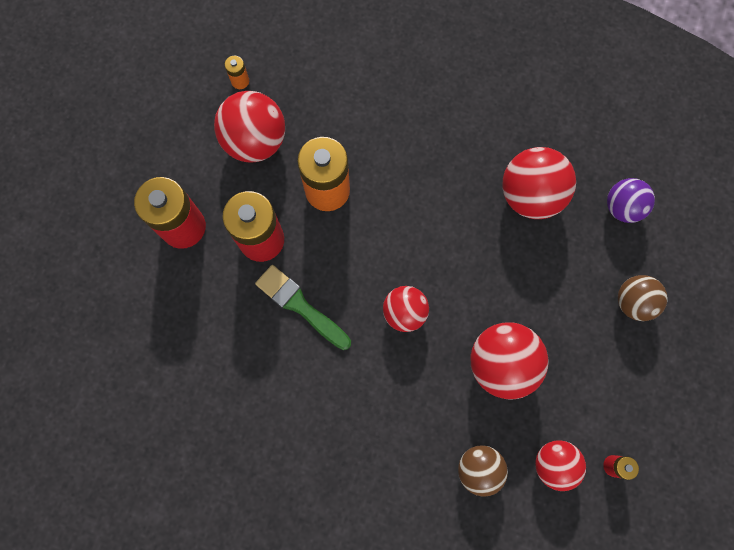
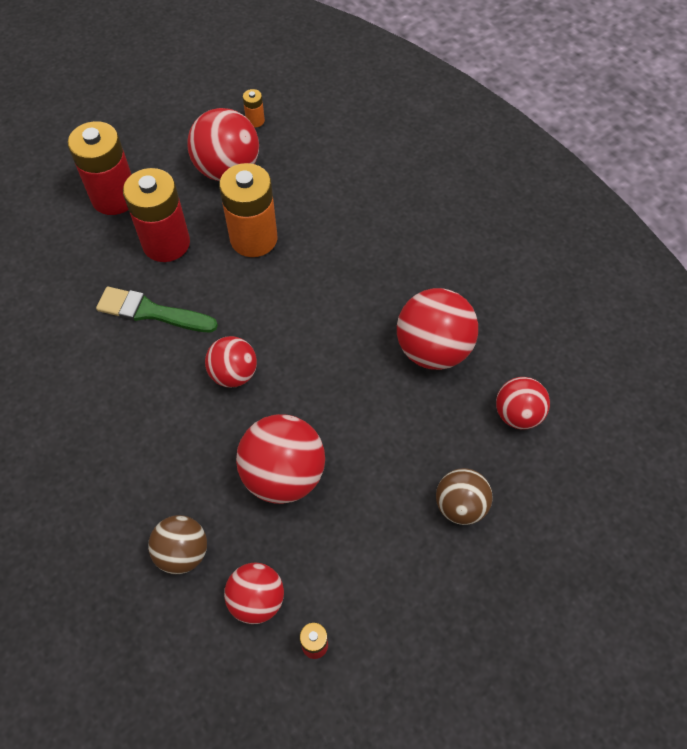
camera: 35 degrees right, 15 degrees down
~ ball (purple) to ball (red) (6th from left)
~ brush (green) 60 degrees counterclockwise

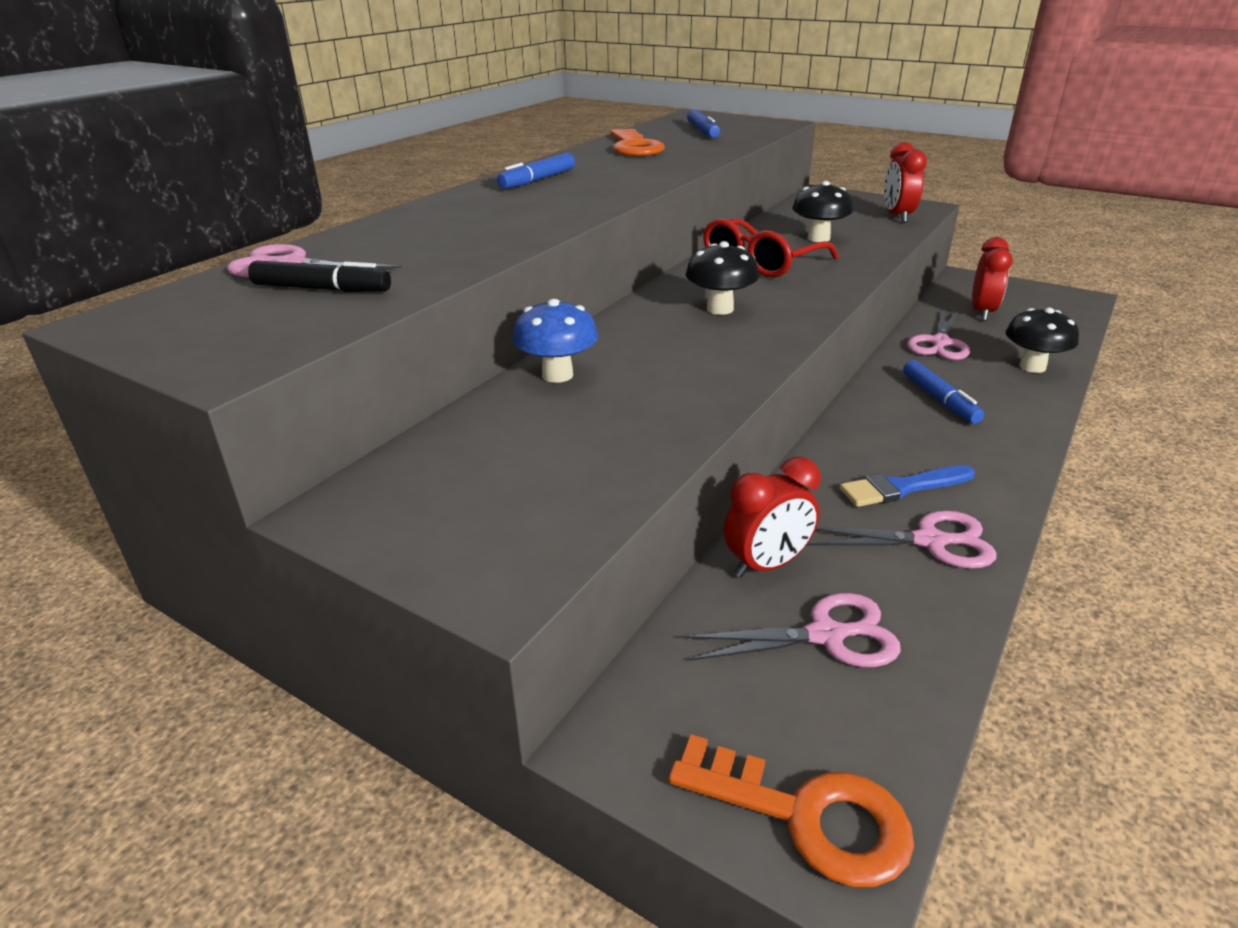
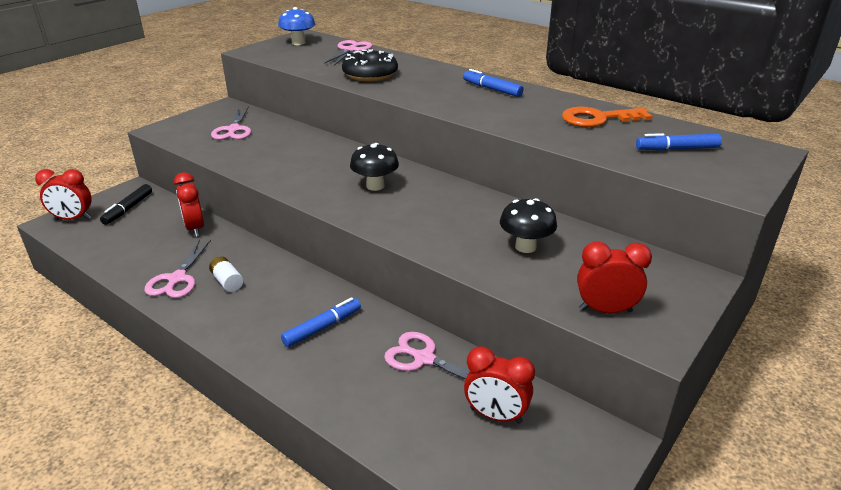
camera: 95 degrees right, 0 degrees up
- glasses (red)
~ marker (black)
~ mushroom (blue)
- mushroom (black) (3rd from left)
~ marker (blue) (3rd from left in the first image) 150 degrees clockwise
~ brush (blue) to battery (white)
~ scissors (pink) (2nd from left)
~ key (orange) (2nd from left) to clock (red) (1st from left)
+ donut (black)

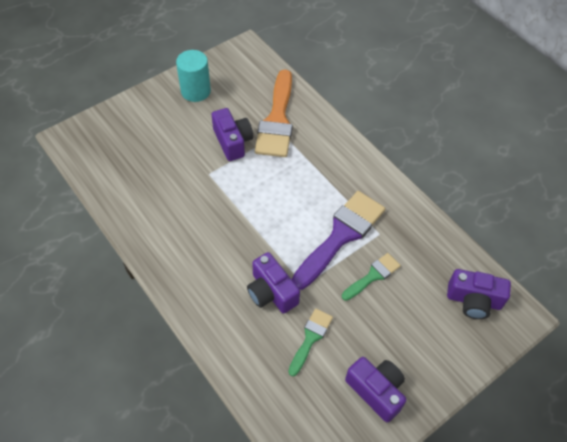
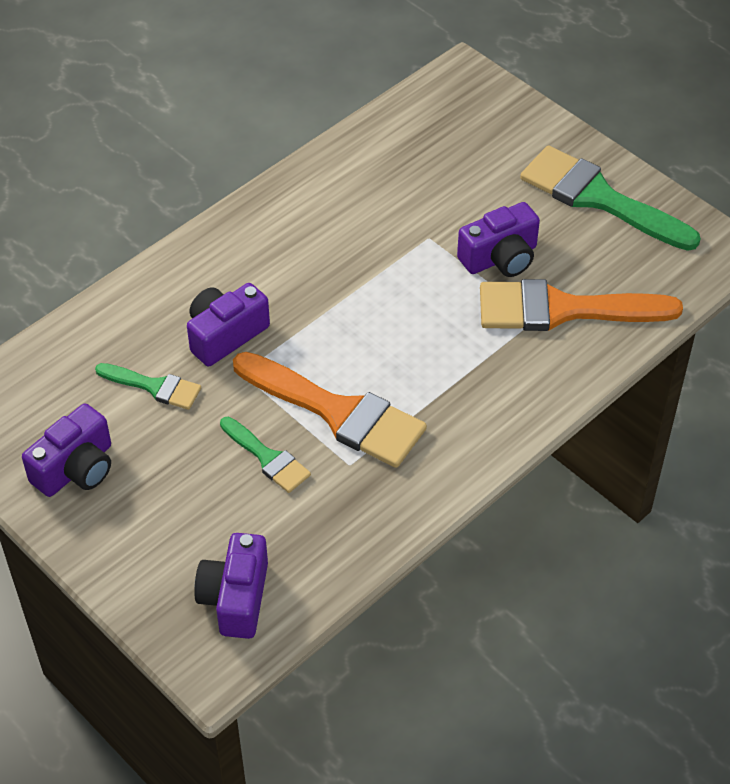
camera: 85 degrees right, 5 degrees down
~ cylinder (turquoise) to brush (green) (3rd from left)
~ brush (purple) to brush (orange) (1st from left)

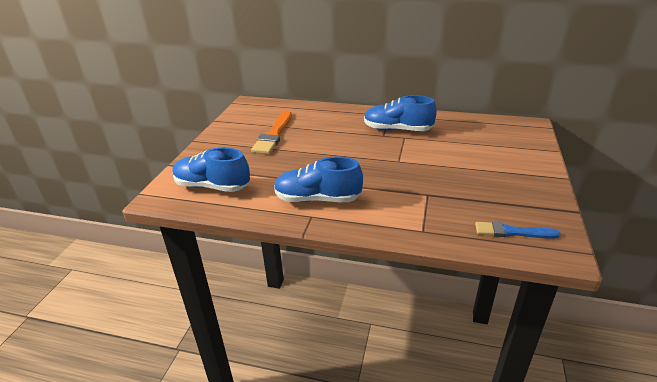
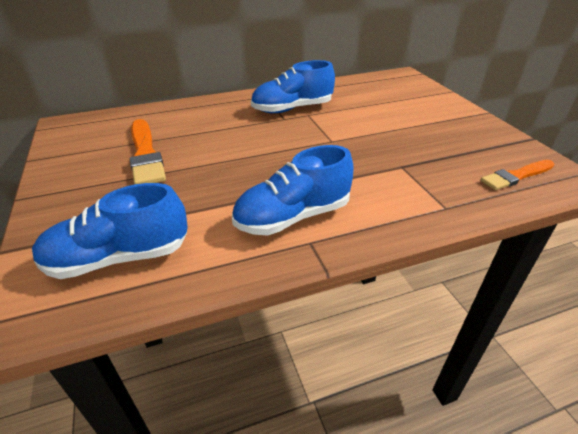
camera: 35 degrees left, 5 degrees up
~ brush (blue) to brush (orange) (2nd from left)

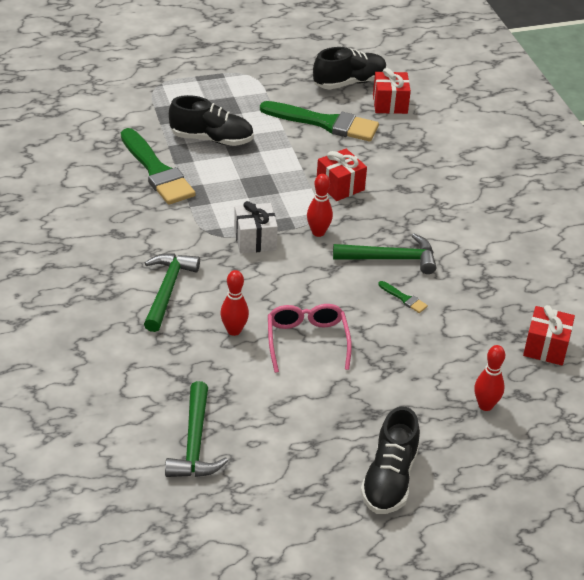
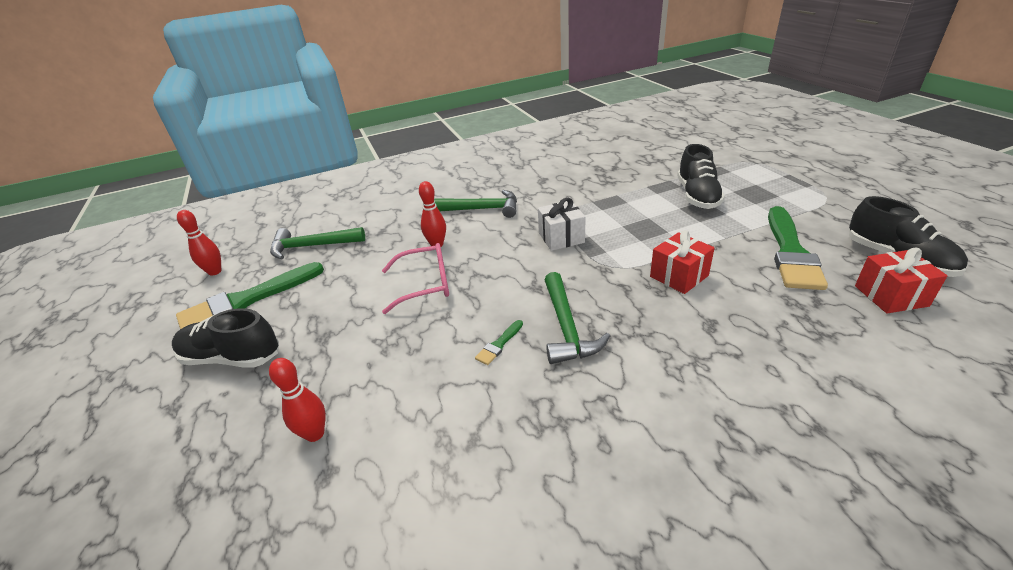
camera: 90 degrees right, 5 degrees down
~ brush (green) (1st from left)
~ bowling pin (red) (2nd from left in the first image) to bowling pin (red) (1st from left)
- gift (red) (3rd from left)

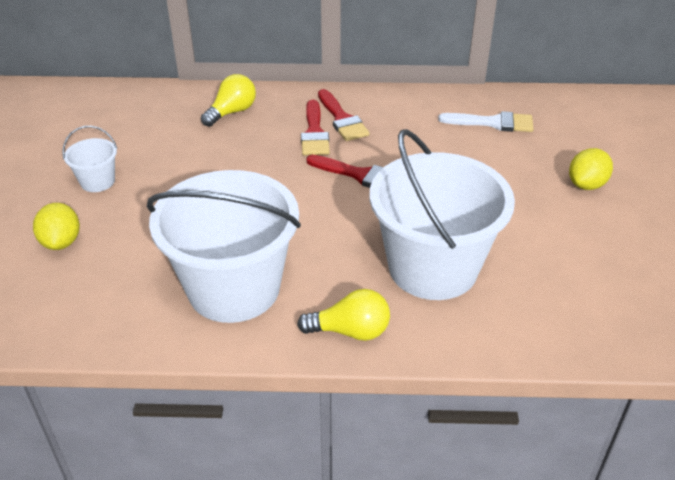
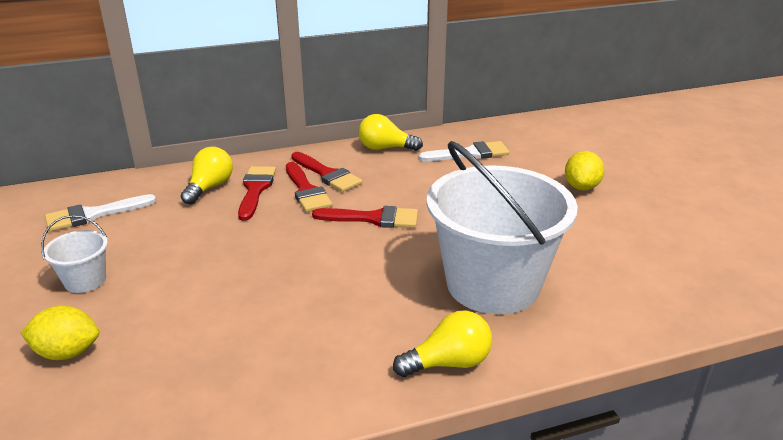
camera: 20 degrees left, 10 degrees down
- bucket (white) (2nd from left)
~ lemon (yellow) (1st from left) 60 degrees counterclockwise
+ light bulb (yellow) (2nd from left)
+ brush (red) (1st from left)
+ brush (white) (1st from left)

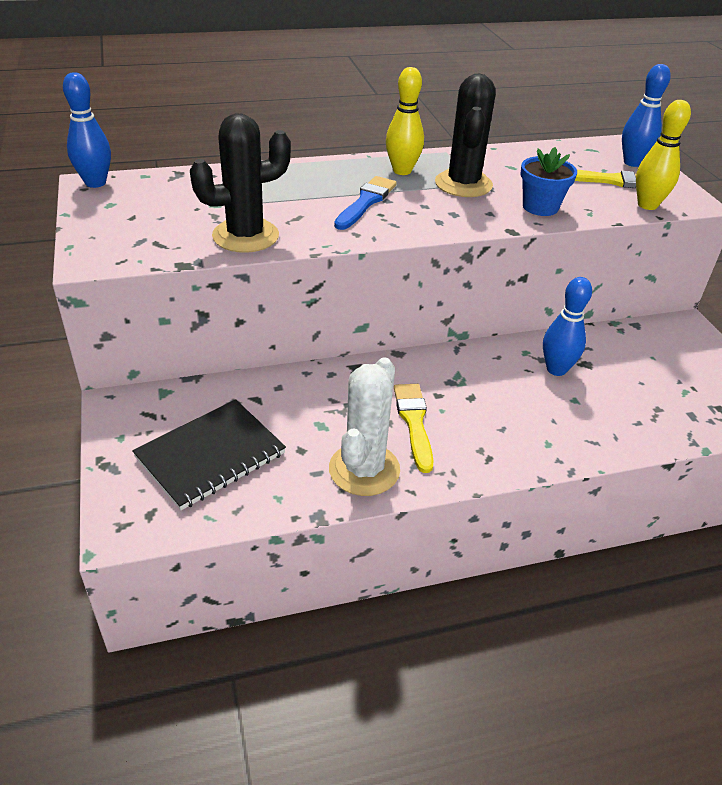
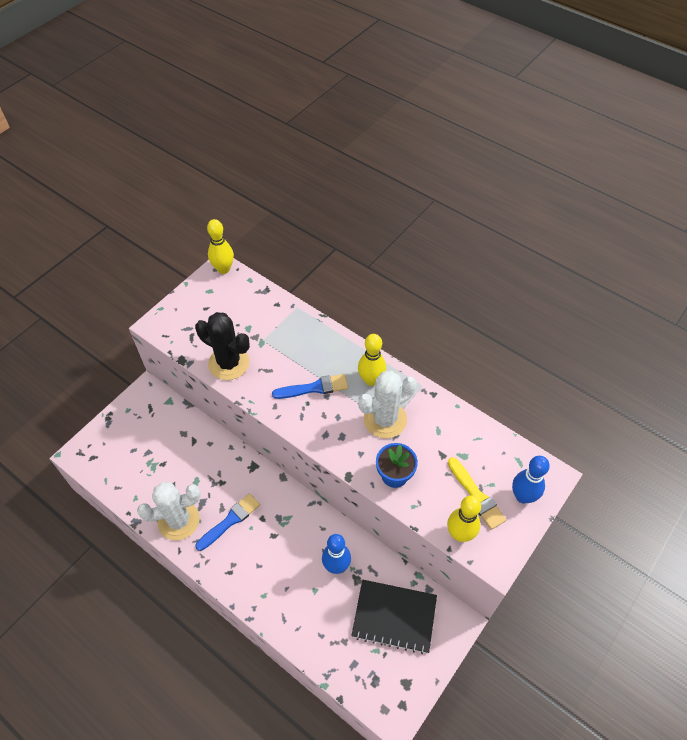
camera: 55 degrees right, 15 degrees up
~ bowling pin (blue) (1st from left) to bowling pin (yellow) (1st from left)
~ cactus (black) (2nd from left) to cactus (white) (2nd from left)
~ brush (yellow) (1st from left) to brush (blue) (1st from left)
~ notebook (black)

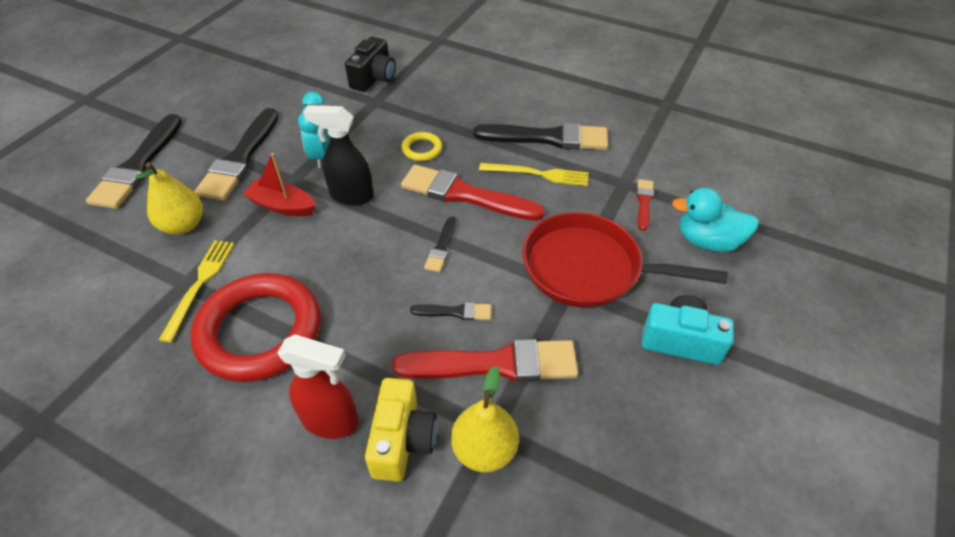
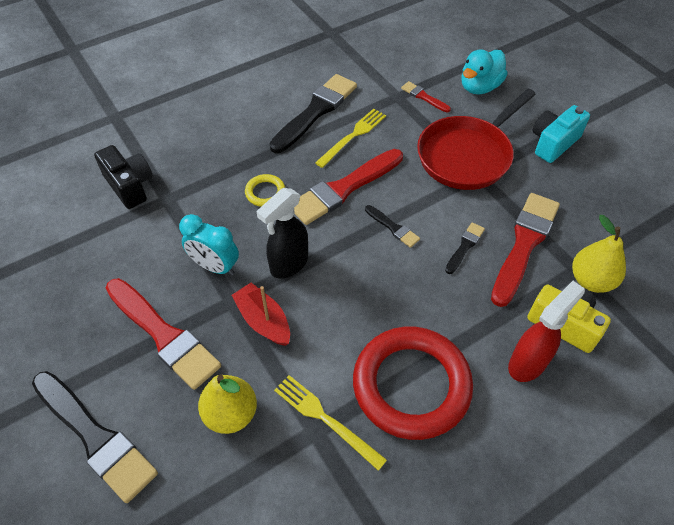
camera: 60 degrees left, 5 degrees up
~ brush (black) (2nd from left) to brush (red) (1st from left)
~ boat (red) 90 degrees clockwise

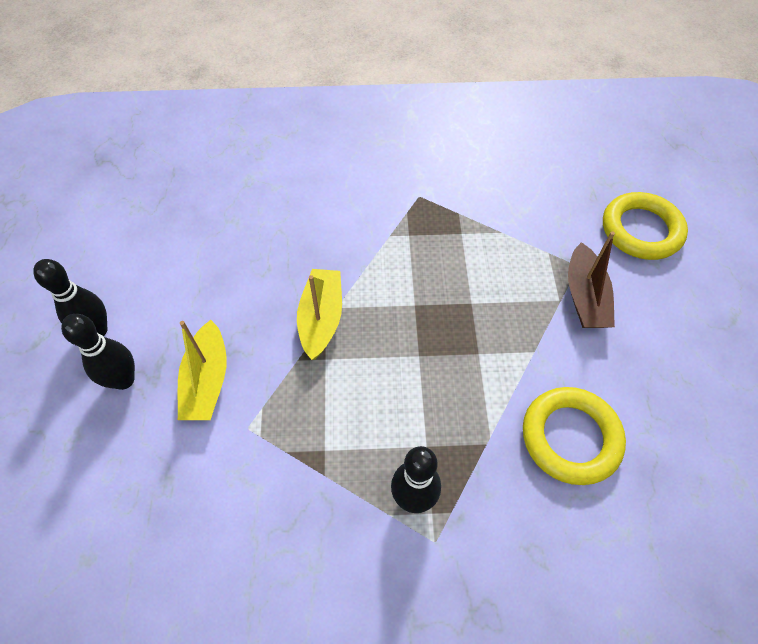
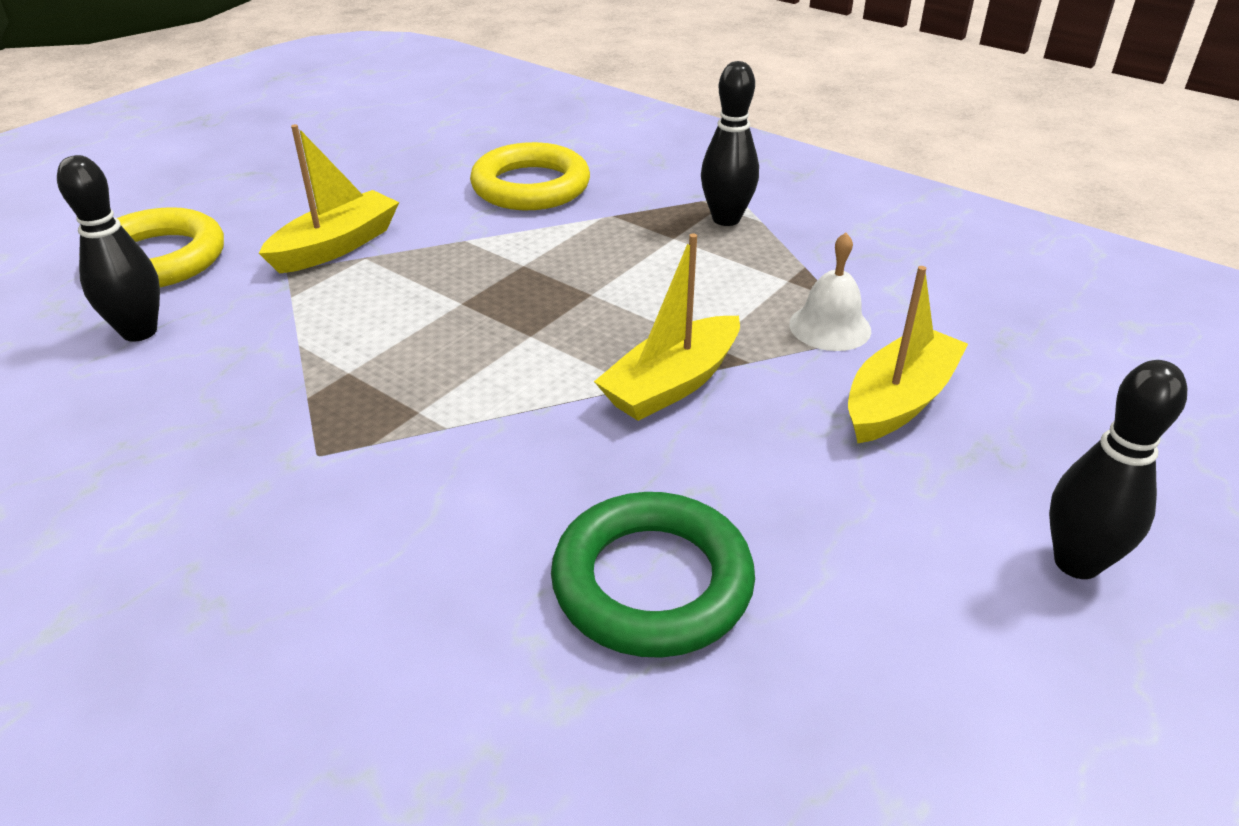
camera: 140 degrees left, 20 degrees down
~ boat (brown) to boat (yellow) (1st from left)
~ bowling pin (black) (2nd from left in the first image) to bowling pin (black) (1st from left)
+ bell (white)
+ ring (green)

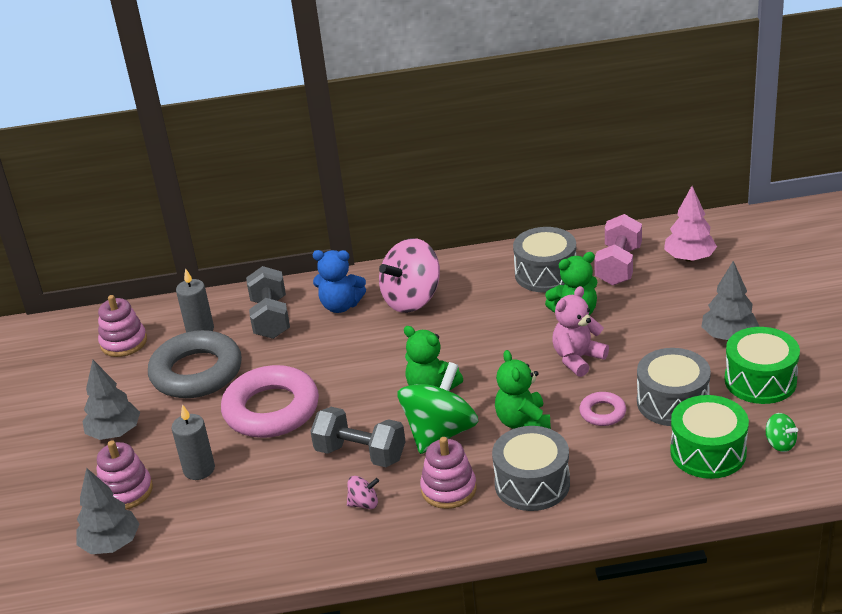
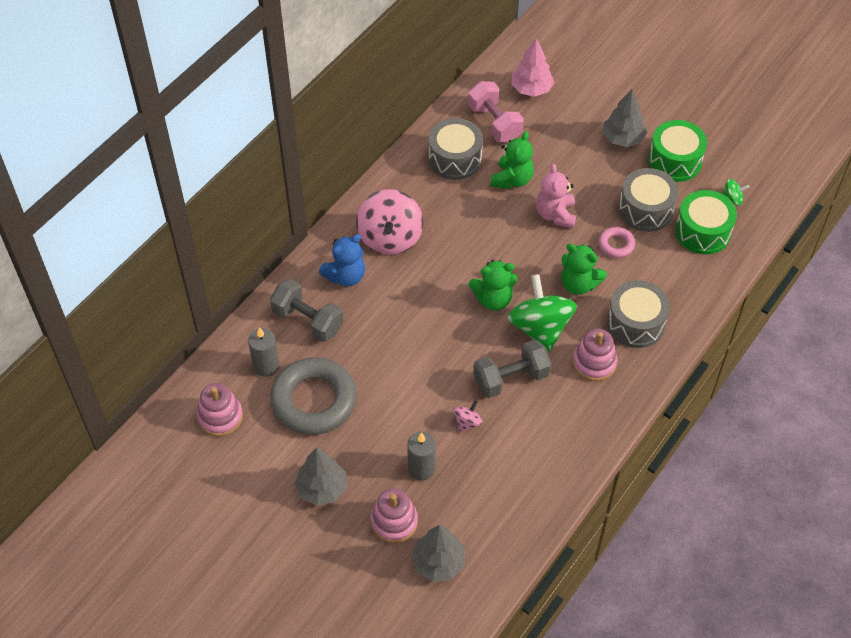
camera: 50 degrees left, 20 degrees up
- ring (pink) (1st from left)
~ spinning top (pink) (1st from left in the first image) to spinning top (pink) (2nd from left)

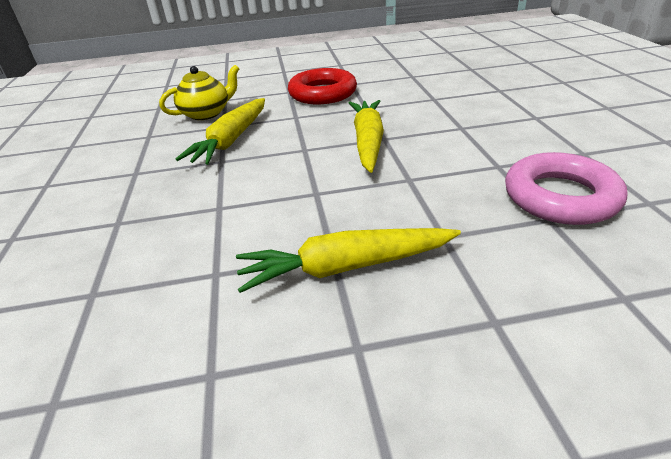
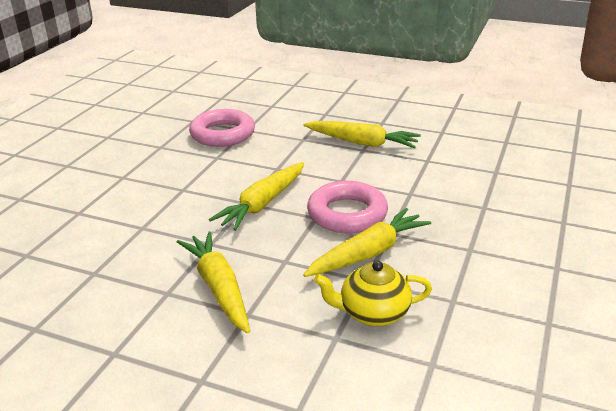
camera: 150 degrees left, 5 degrees down
~ ring (red) to carrot (yellow) (1st from left)
+ ring (pink) (2nd from left)

